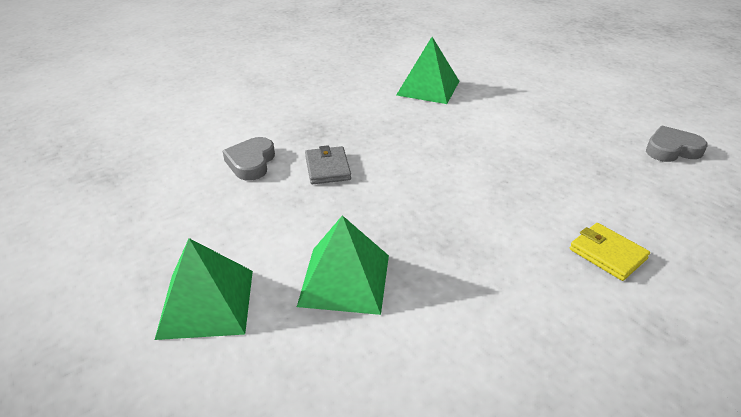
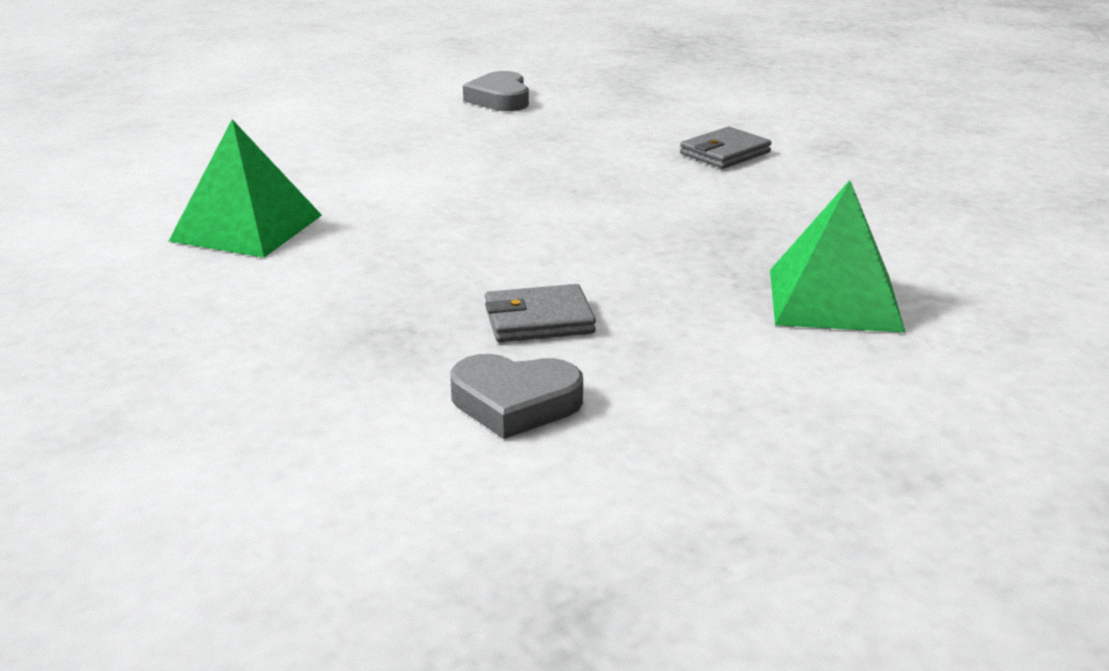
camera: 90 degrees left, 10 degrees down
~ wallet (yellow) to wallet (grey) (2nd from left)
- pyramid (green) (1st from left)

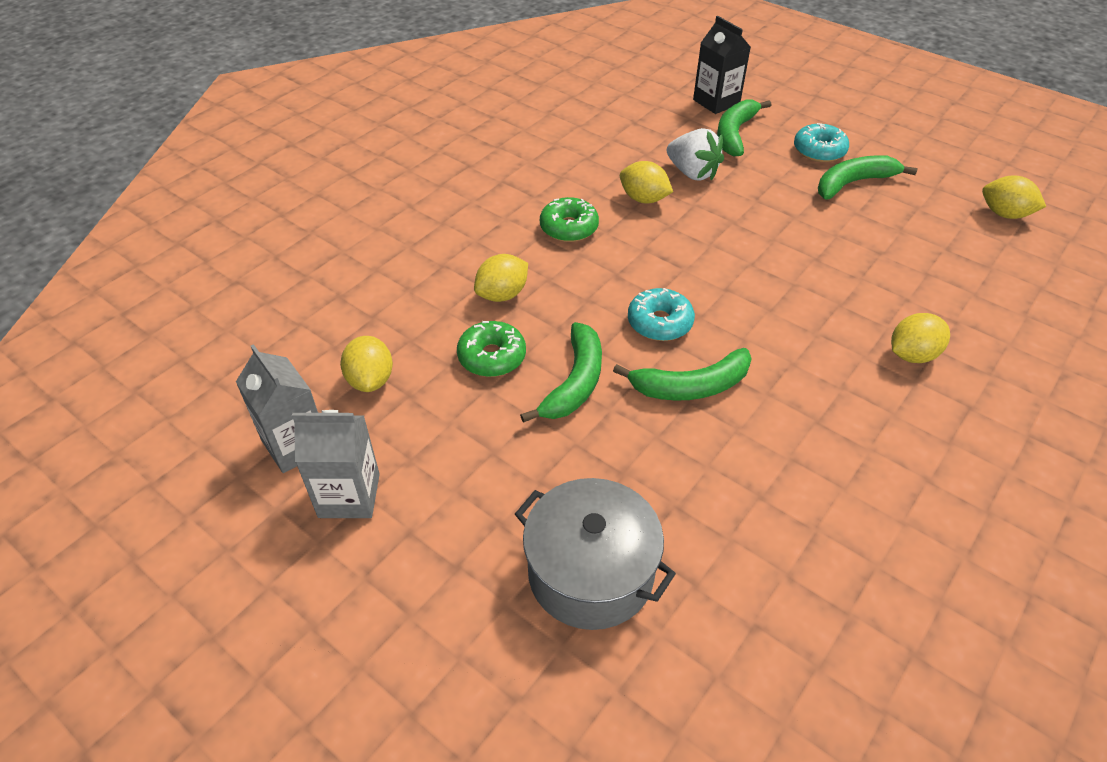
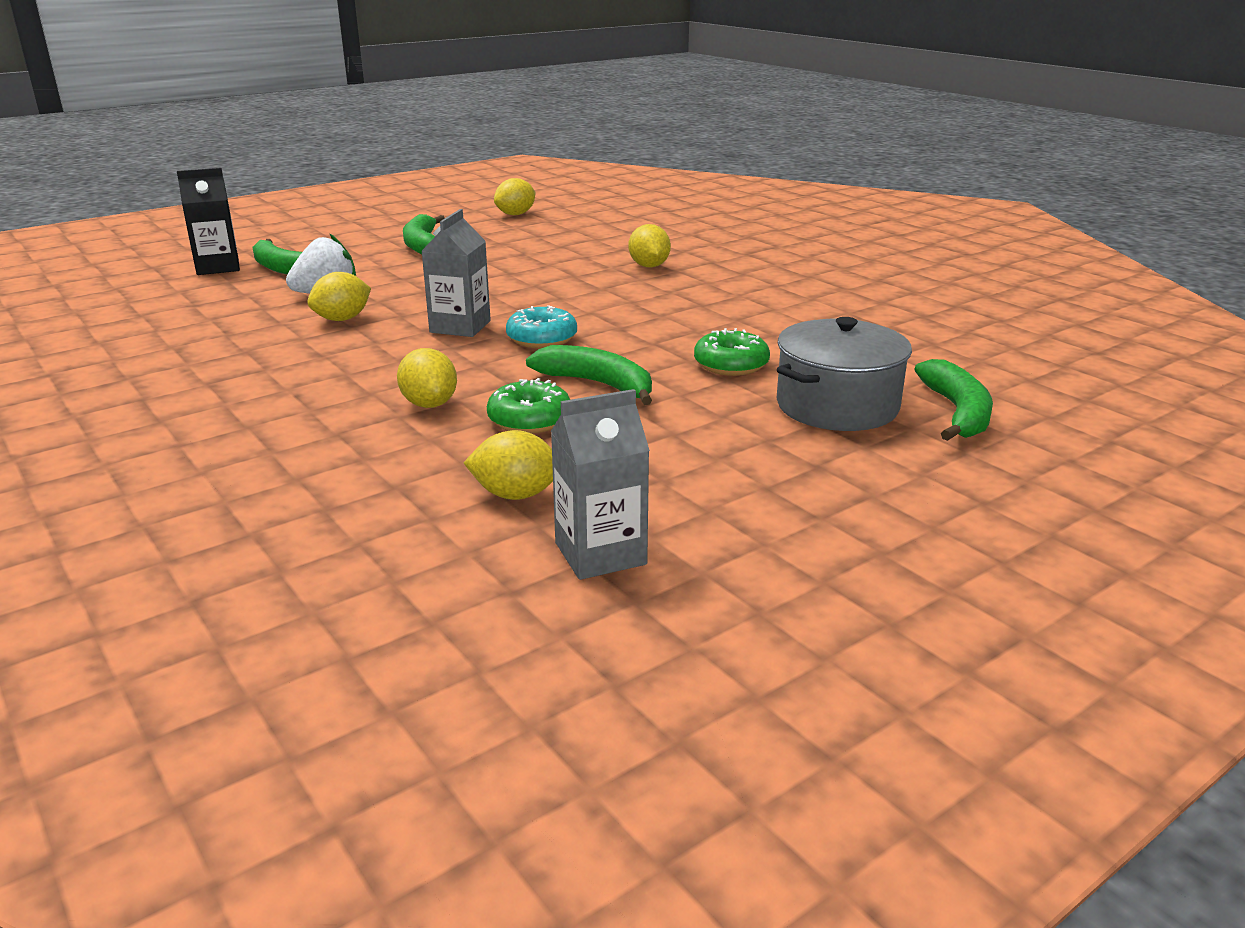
camera: 75 degrees left, 20 degrees down
- donut (turquoise) (2nd from left)
~ donut (green) (2nd from left)
~ banana (green) (2nd from left in the first image) to banana (green) (4th from left)
~ carton (grey) (2nd from left in the first image) to carton (grey) (1st from left)

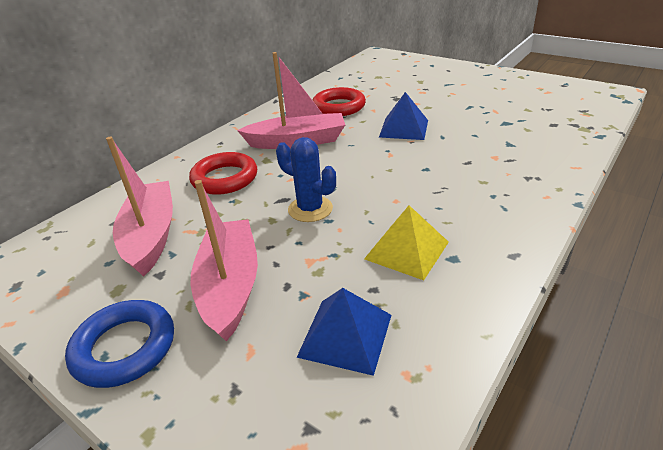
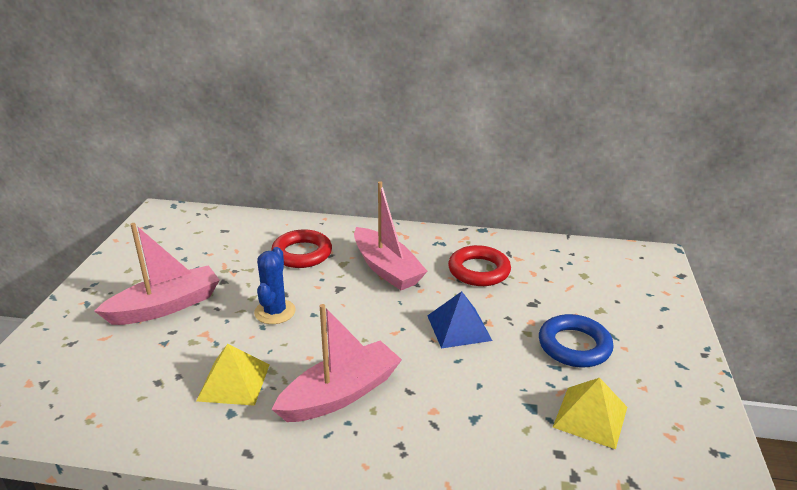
camera: 60 degrees right, 5 degrees down
~ boat (pink) (1st from left in the first image) to boat (pink) (2nd from left)
- pyramid (blue) (1st from left)
~ ring (blue)
+ pyramid (yellow) (2nd from left)

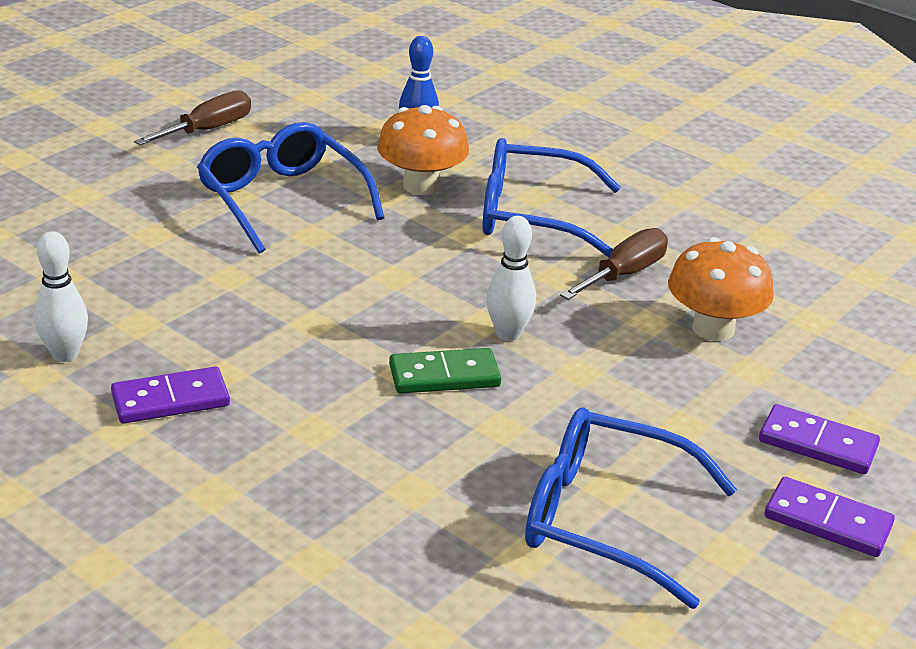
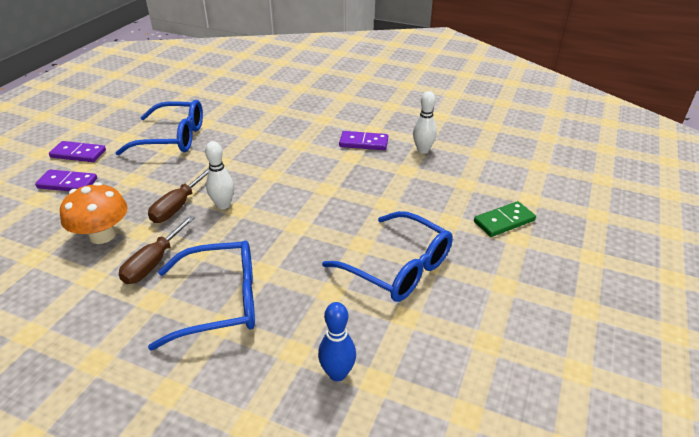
camera: 165 degrees right, 5 degrees up
~ screwdriver (brown) (1st from left in the first image) to screwdriver (brown) (2nd from left)
- mushroom (orange) (1st from left)
~ domino (green)
~ domino (purple) (1st from left in the first image) 45 degrees clockwise

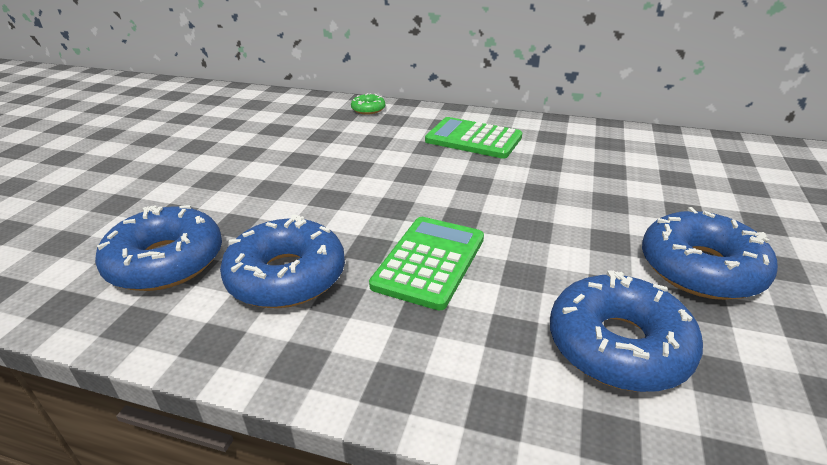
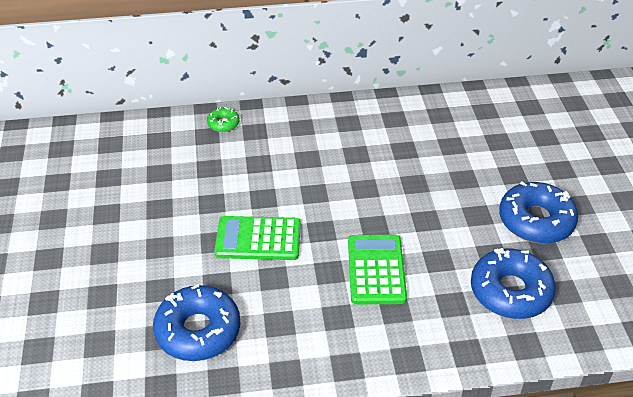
camera: 25 degrees left, 10 degrees up
~ calculator (green) (2nd from left in the first image) to calculator (green) (1st from left)
- donut (blue) (2nd from left)

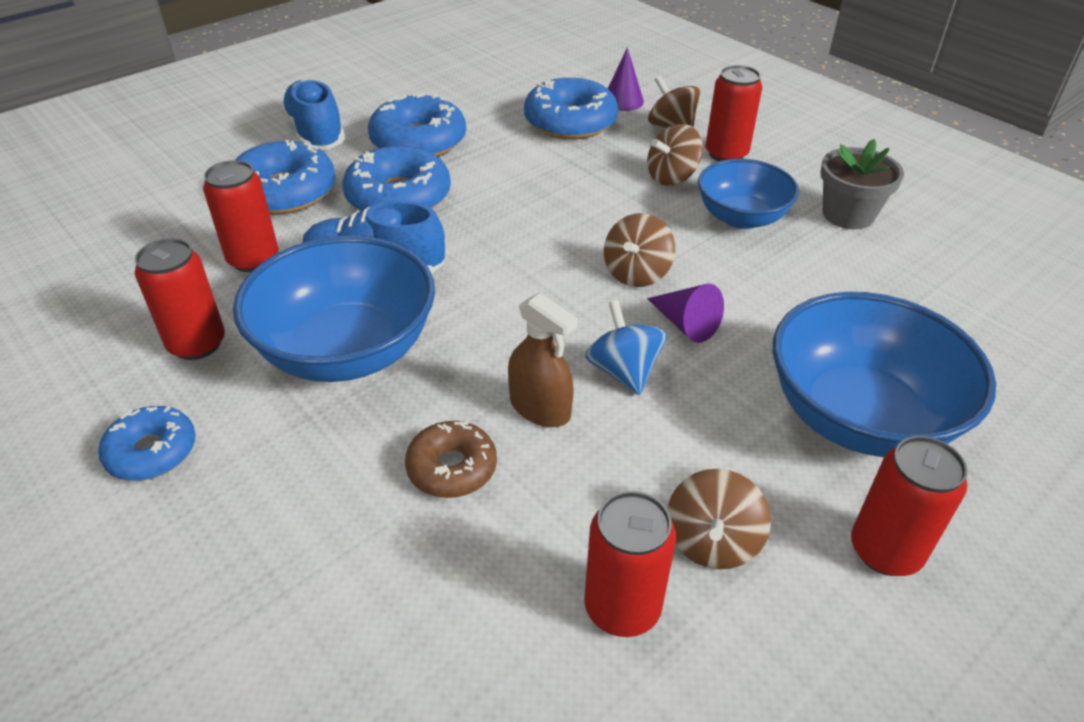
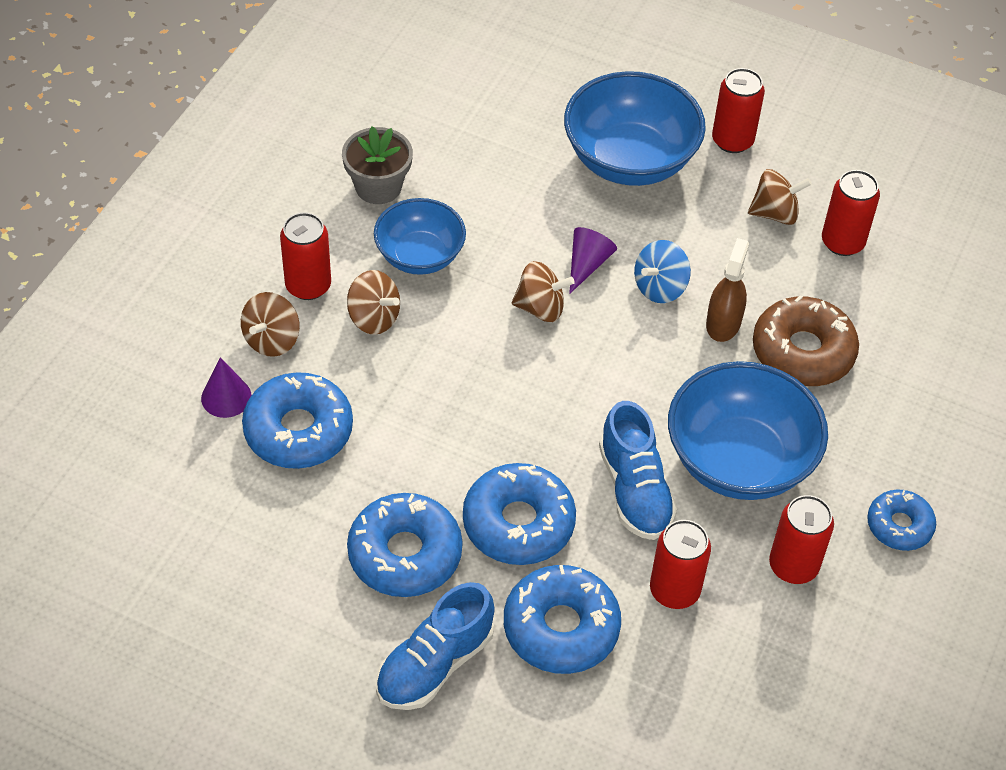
camera: 115 degrees left, 10 degrees up
~ donut (brown) x1.65

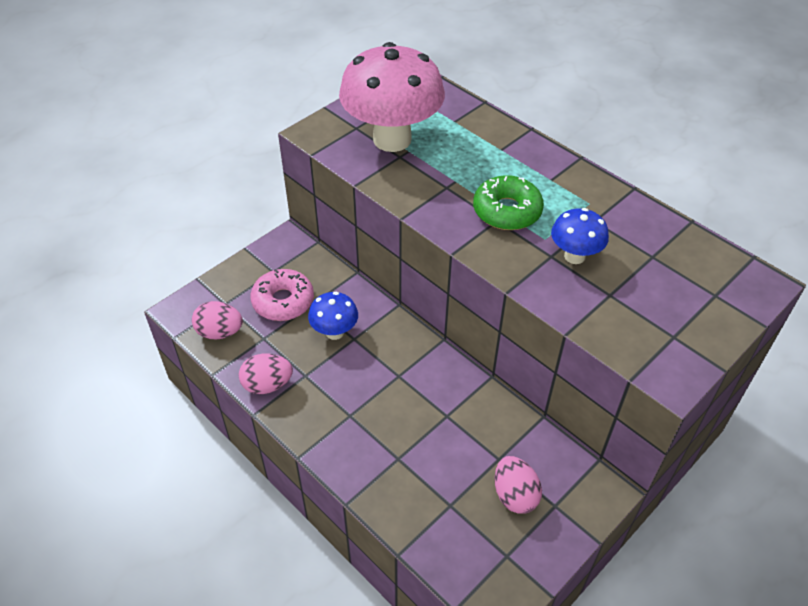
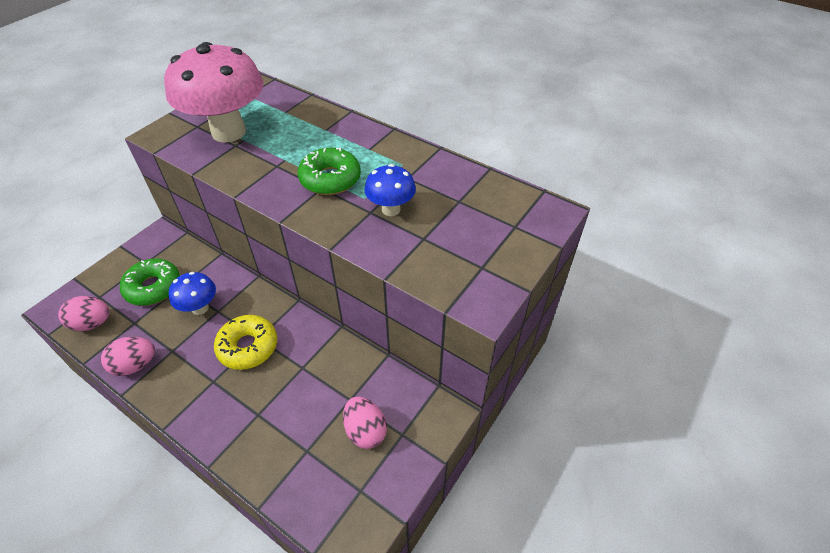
camera: 10 degrees left, 0 degrees up
~ donut (pink) to donut (green) (1st from left)
+ donut (yellow)

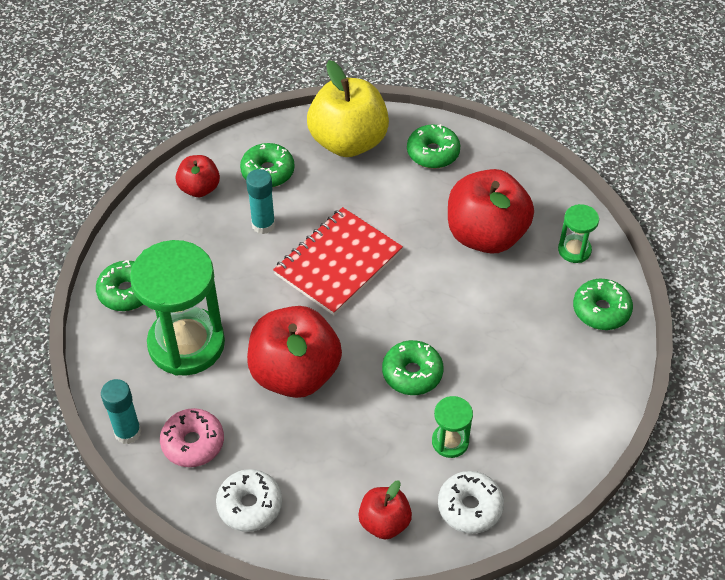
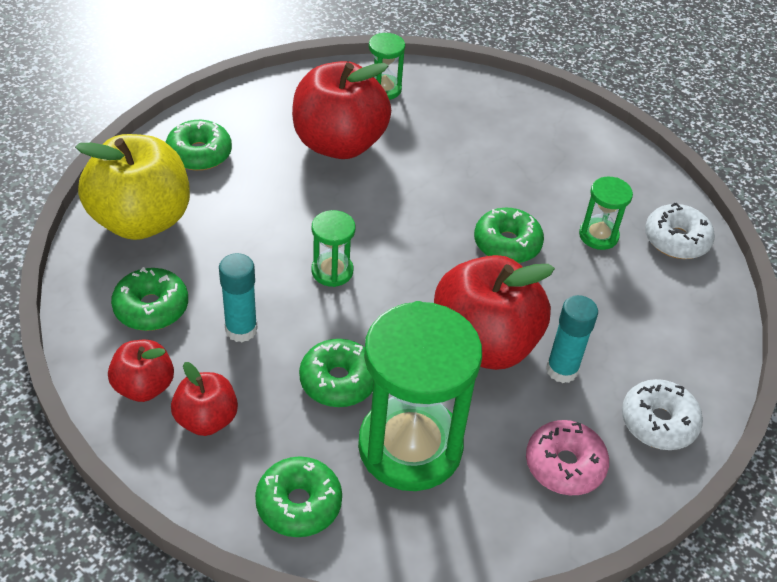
camera: 80 degrees left, 5 degrees down
~ notebook (red) to hourglass (green) (1st from left)
~ donut (green) (5th from left in the first image) to donut (green) (4th from left)
~ glue stick (turquoise) (1st from left in the first image) to glue stick (turquoise) (2nd from left)
~ apple (red) (3rd from left in the first image) to apple (red) (2nd from left)

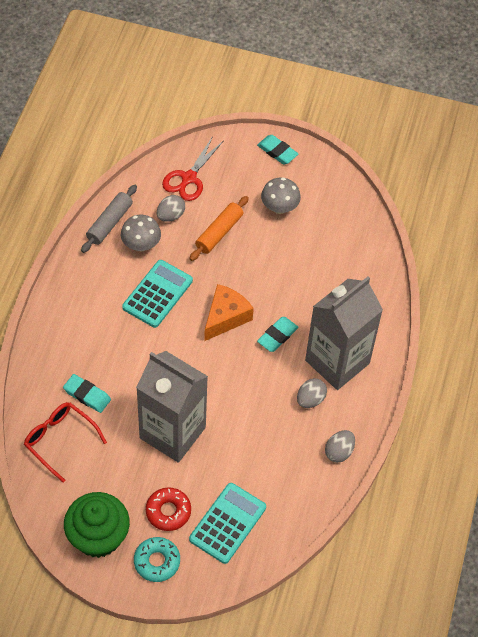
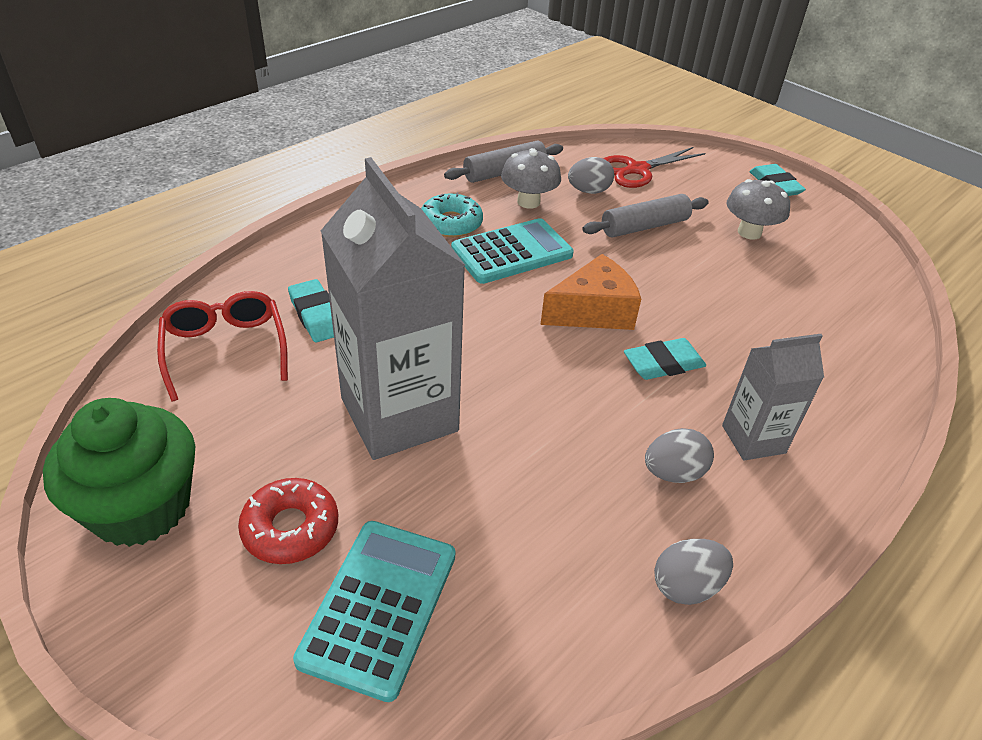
camera: 30 degrees right, 15 degrees down
~ rolling pin (orange) to rolling pin (grey) (2nd from left)
~ carton (grey) (2nd from left) x0.52
~ calculator (turquoise) (2nd from left in the first image) 45 degrees counterclockwise
~ donut (turquoise)

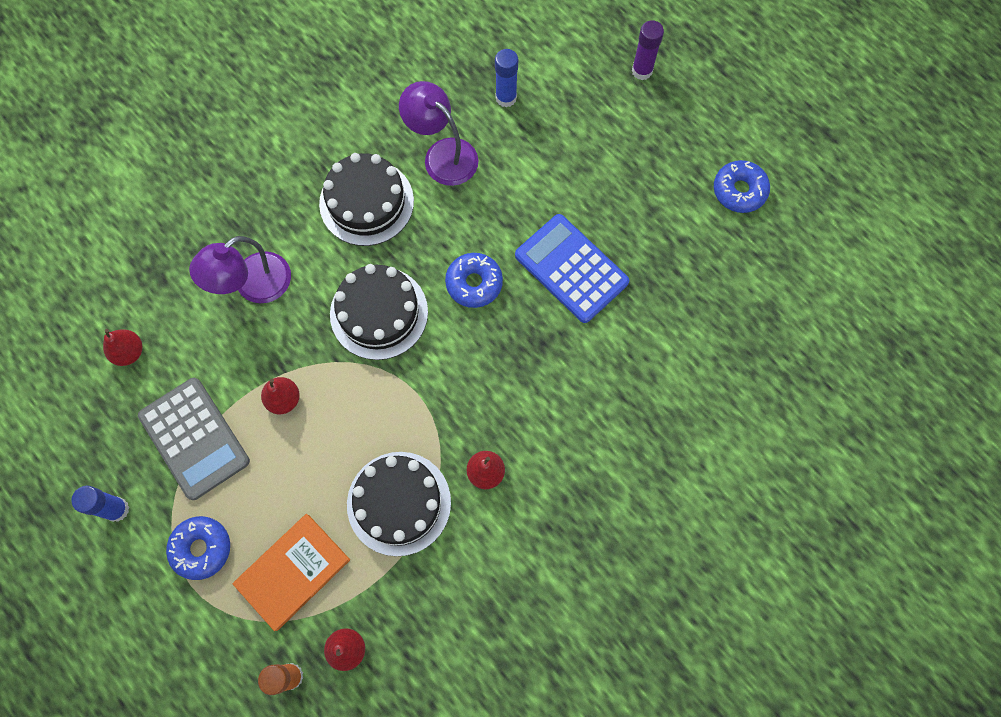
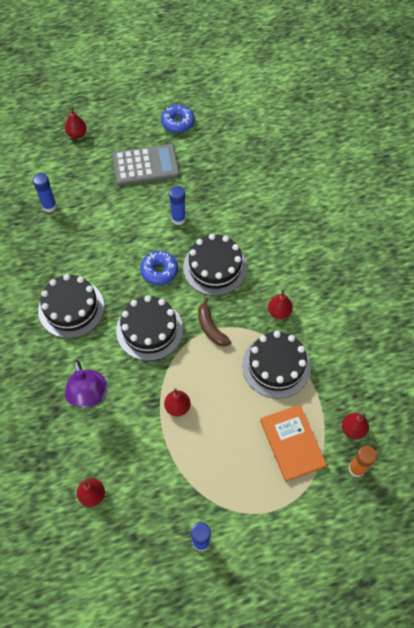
camera: 65 degrees left, 10 degrees down
~ glue stick (purple) to pear (red) (1st from left)
- lamp (purple) (2nd from left)
~ calculator (blue) to glue stick (blue) (2nd from left)
~ calculator (grey)
- donut (blue) (1st from left)
+ cake (black) (3rd from left)
+ banana (brown)

